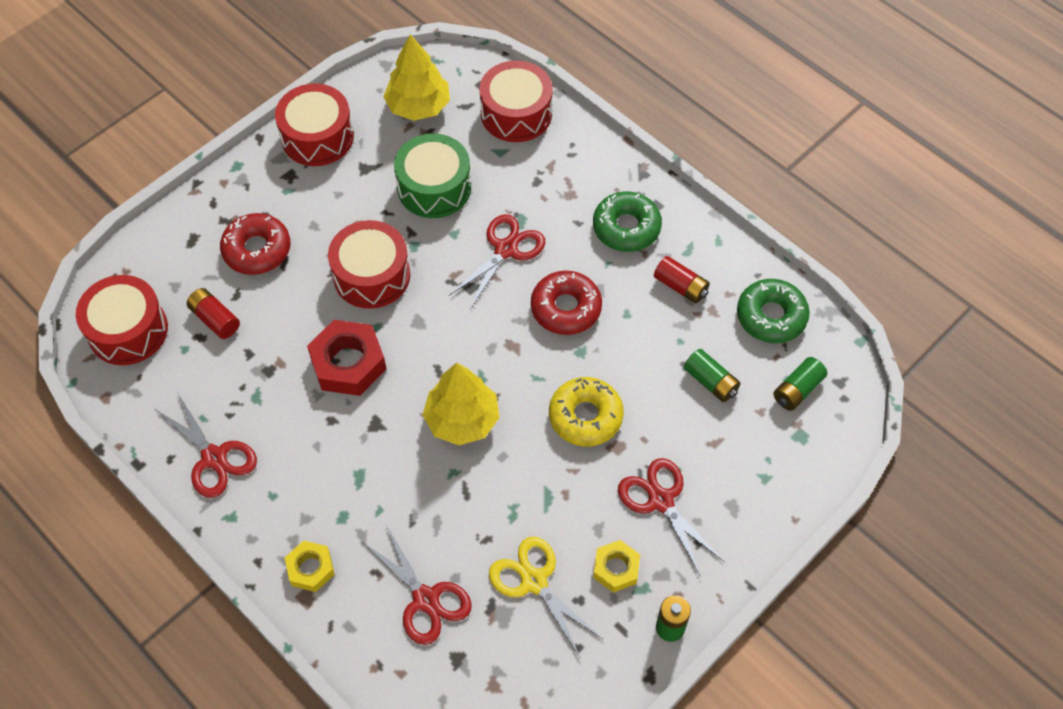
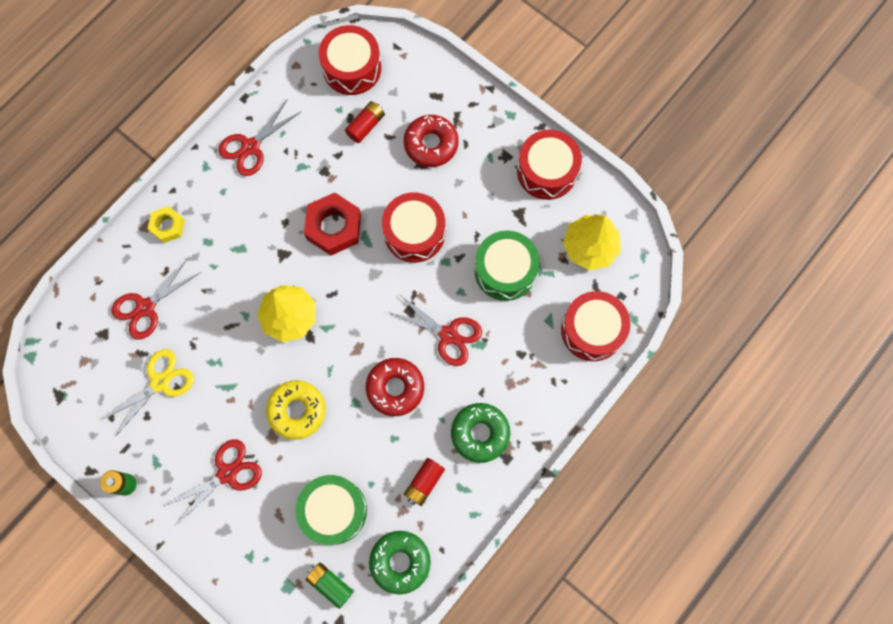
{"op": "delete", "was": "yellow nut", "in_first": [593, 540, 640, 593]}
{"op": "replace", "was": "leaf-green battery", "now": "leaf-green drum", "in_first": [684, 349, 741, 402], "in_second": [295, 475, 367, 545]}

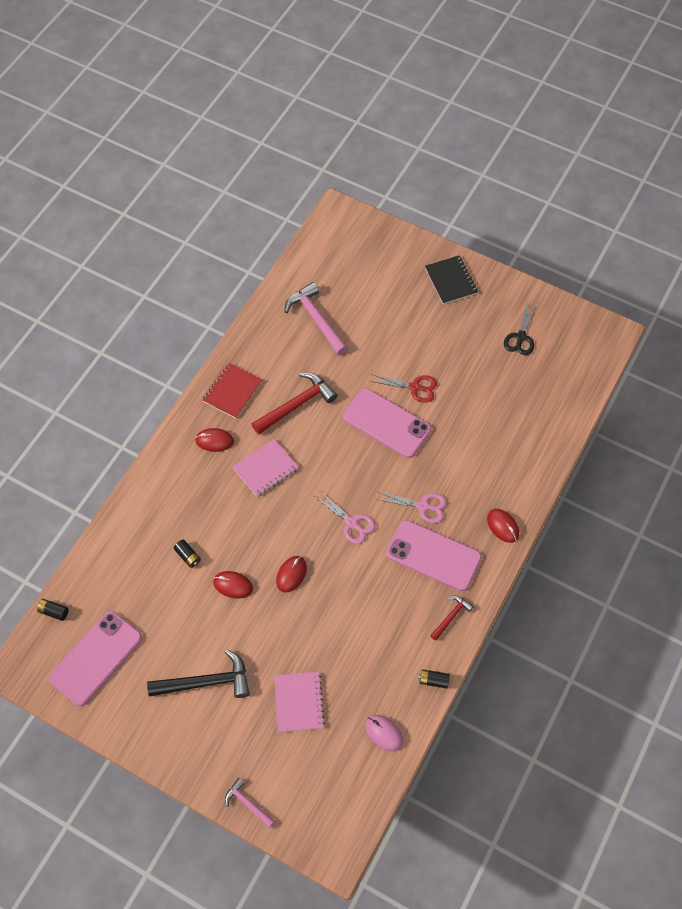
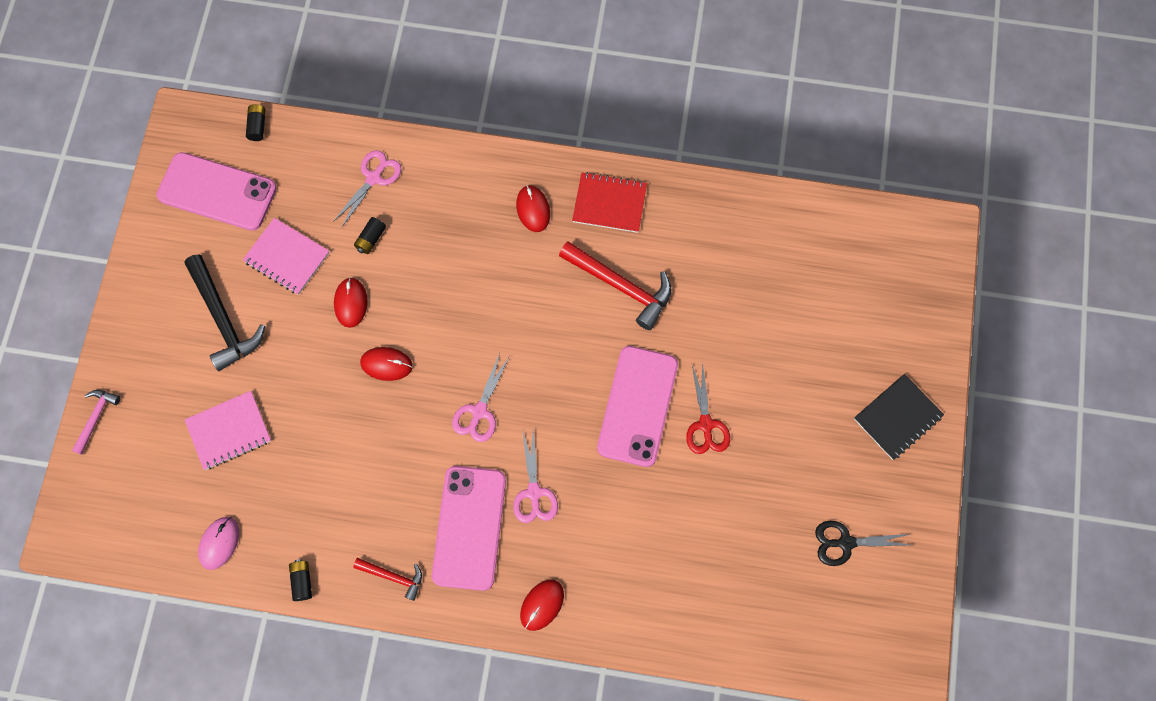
{"op": "delete", "was": "pink carpenter's hammer", "in_first": [284, 282, 348, 355]}
{"op": "insert", "now": "pink shears", "in_second": [333, 150, 401, 227]}
{"op": "move", "was": "pink exercise book", "in_first": [233, 439, 299, 497], "in_second": [243, 218, 330, 295]}

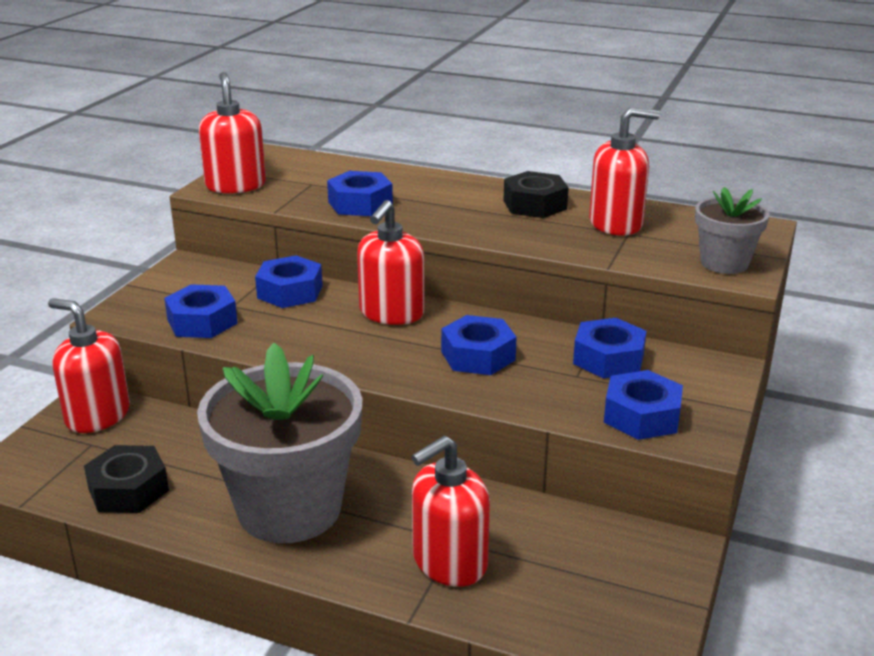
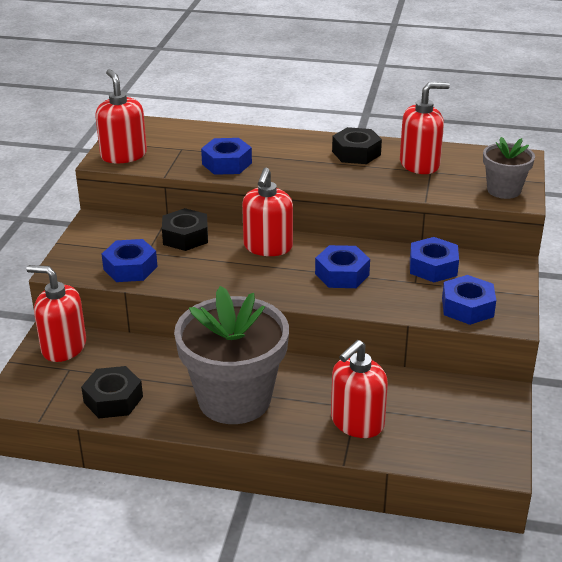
{"op": "recolor", "was": "royal blue nut", "now": "ebony nut", "in_first": [255, 255, 323, 308], "in_second": [162, 208, 208, 251]}

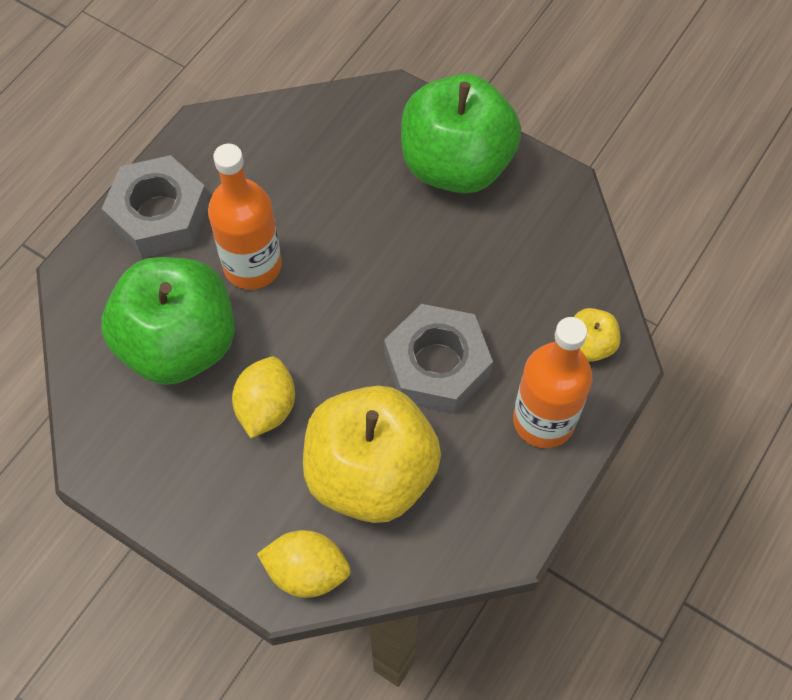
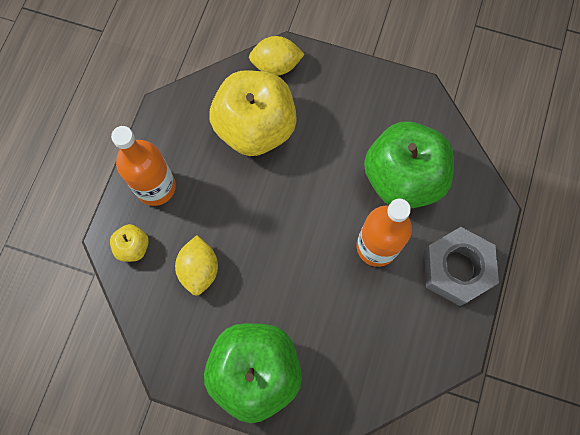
{"op": "delete", "was": "ash-grey nut", "in_first": [384, 304, 493, 414]}
{"op": "move", "was": "yellow toy lemon", "in_first": [232, 357, 295, 438], "in_second": [175, 235, 218, 296]}

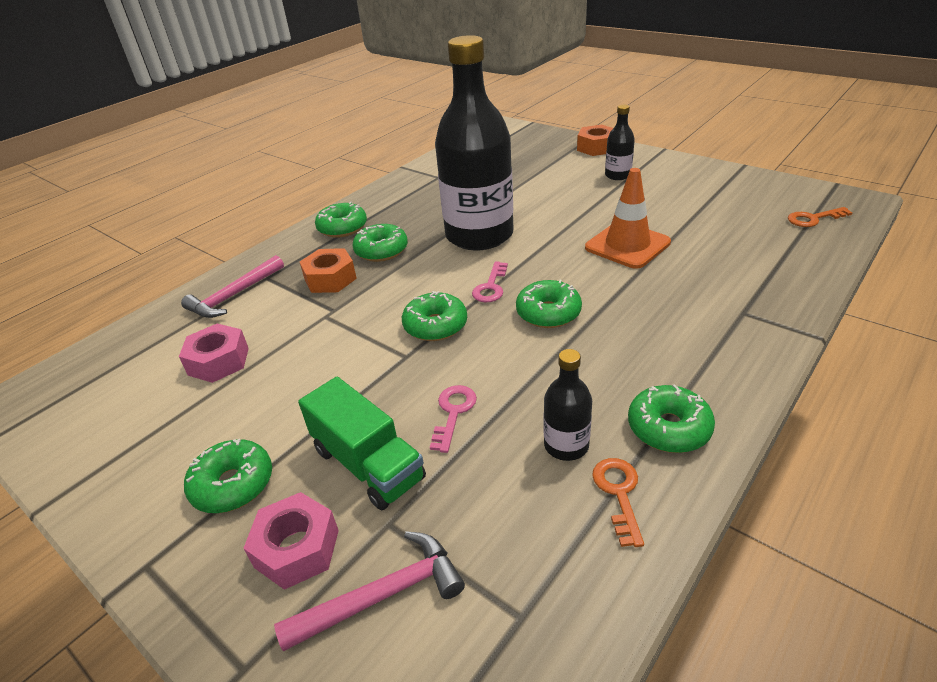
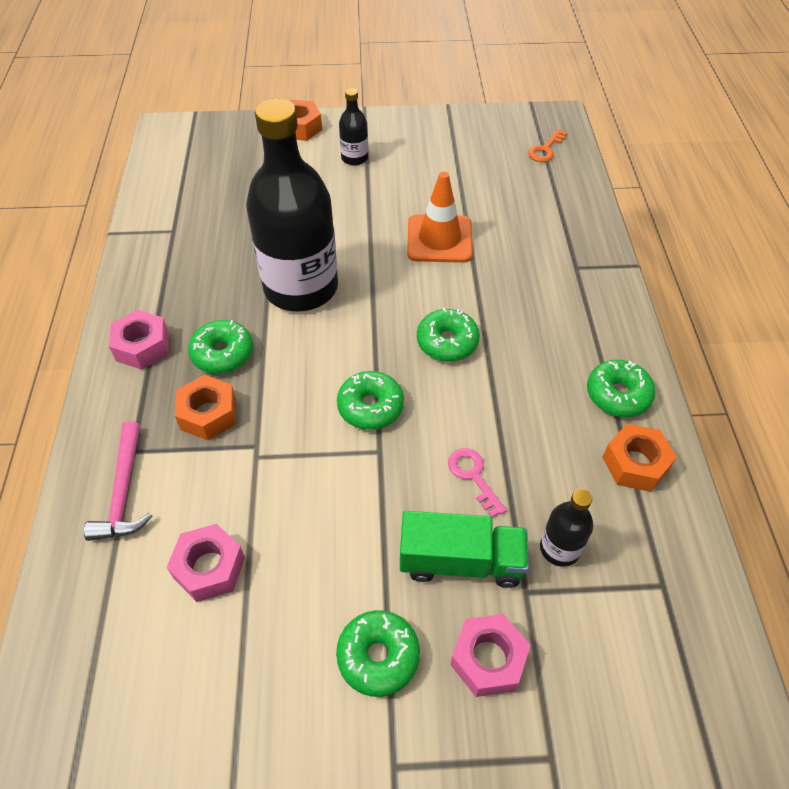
{"op": "delete", "was": "pink carpenter's hammer", "in_first": [274, 531, 465, 652]}
{"op": "delete", "was": "pink latchkey", "in_first": [472, 261, 508, 302]}
{"op": "move", "was": "ebony bottle", "in_first": [544, 349, 592, 461], "in_second": [540, 489, 593, 567]}
{"op": "replace", "was": "leaf-green donut", "now": "pink nut", "in_first": [315, 202, 367, 238], "in_second": [109, 310, 169, 369]}
{"op": "replace", "was": "orange-coloured latchkey", "now": "orange-coloured nut", "in_first": [592, 458, 644, 547], "in_second": [602, 424, 677, 492]}

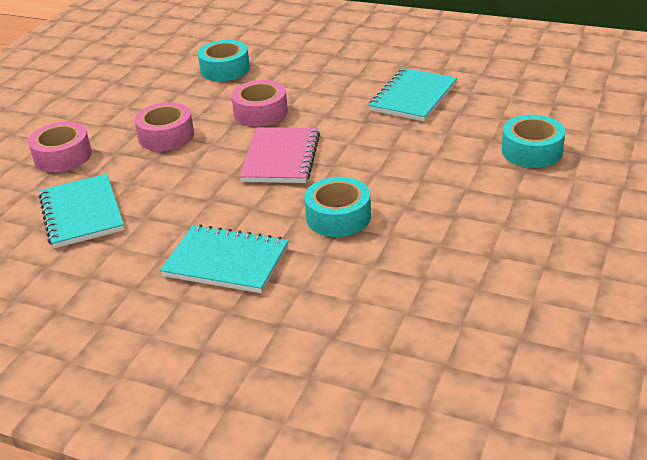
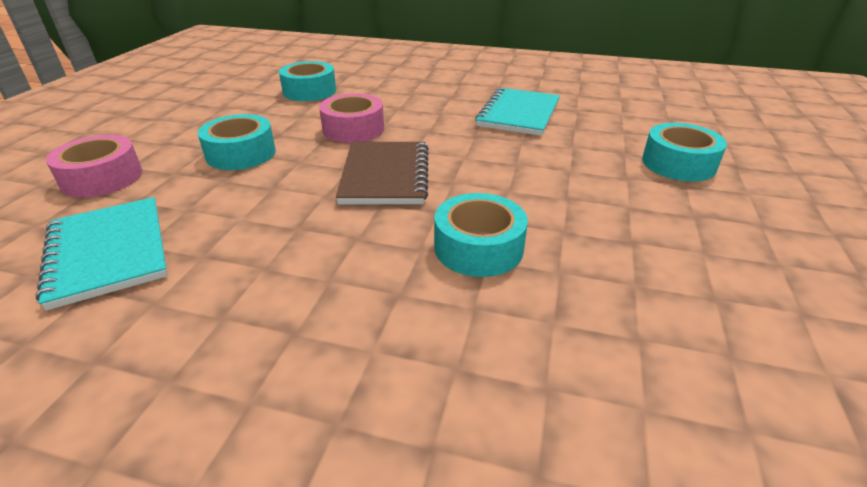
{"op": "delete", "was": "teal exercise book", "in_first": [160, 224, 289, 293]}
{"op": "recolor", "was": "pink sticky tape", "now": "teal sticky tape", "in_first": [134, 102, 194, 151], "in_second": [198, 114, 276, 170]}
{"op": "recolor", "was": "pink exercise book", "now": "brown exercise book", "in_first": [239, 127, 320, 183], "in_second": [336, 142, 429, 204]}

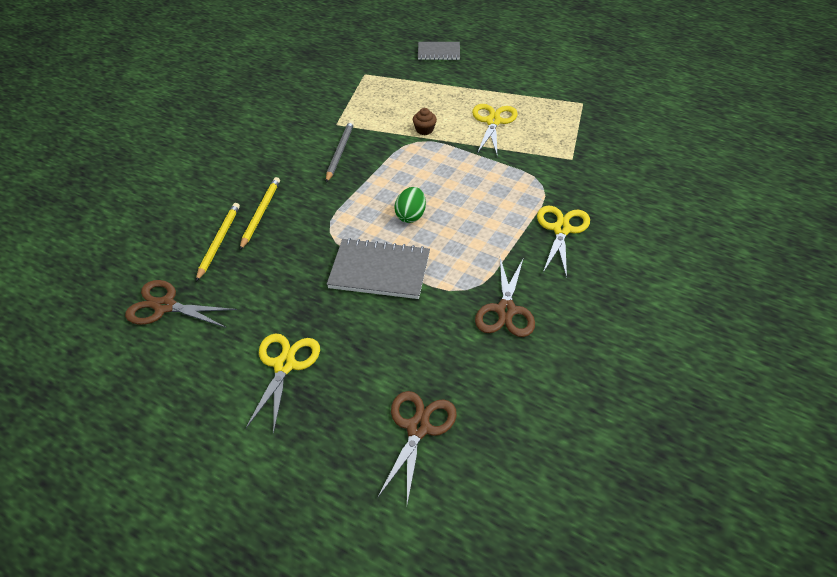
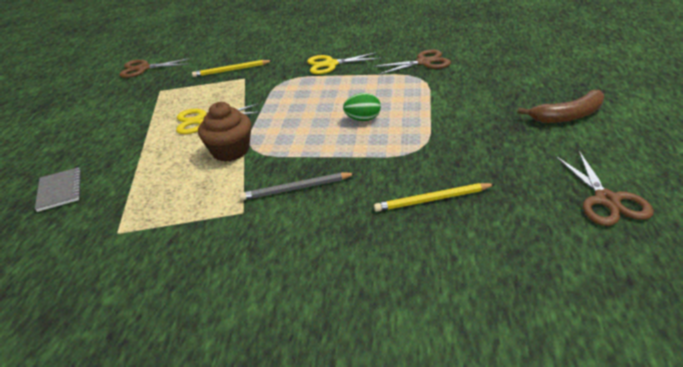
{"op": "delete", "was": "ash-grey exercise book", "in_first": [327, 238, 430, 299]}
{"op": "move", "was": "yellow wooden pencil", "in_first": [196, 203, 240, 281], "in_second": [192, 60, 272, 77]}
{"op": "move", "was": "brown shears", "in_first": [377, 391, 457, 504], "in_second": [119, 58, 191, 78]}
{"op": "replace", "was": "yellow shears", "now": "brown toy banana", "in_first": [246, 333, 320, 434], "in_second": [517, 90, 604, 123]}
{"op": "resize", "was": "brown cupcake", "in_first": [413, 108, 437, 135], "in_second": [198, 102, 251, 162], "ratio": 1.97}

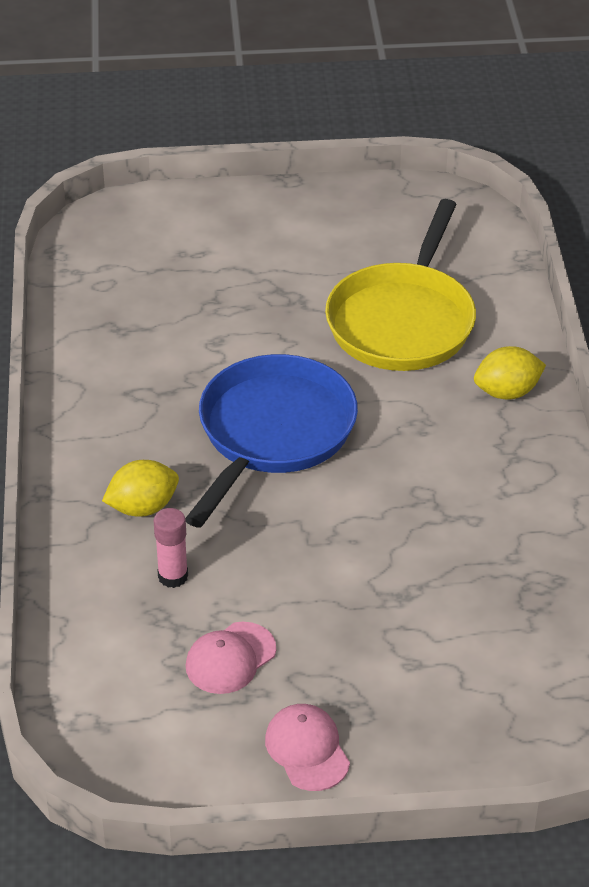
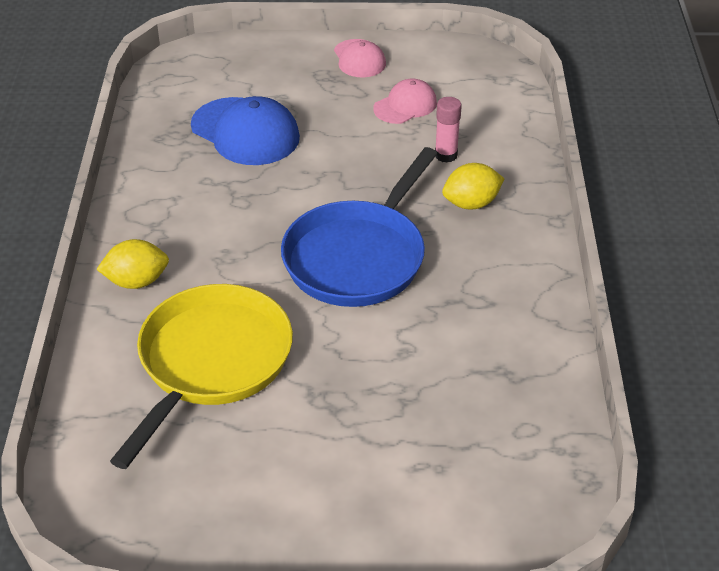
{"op": "insert", "now": "royal blue cap", "in_second": [191, 96, 300, 165]}

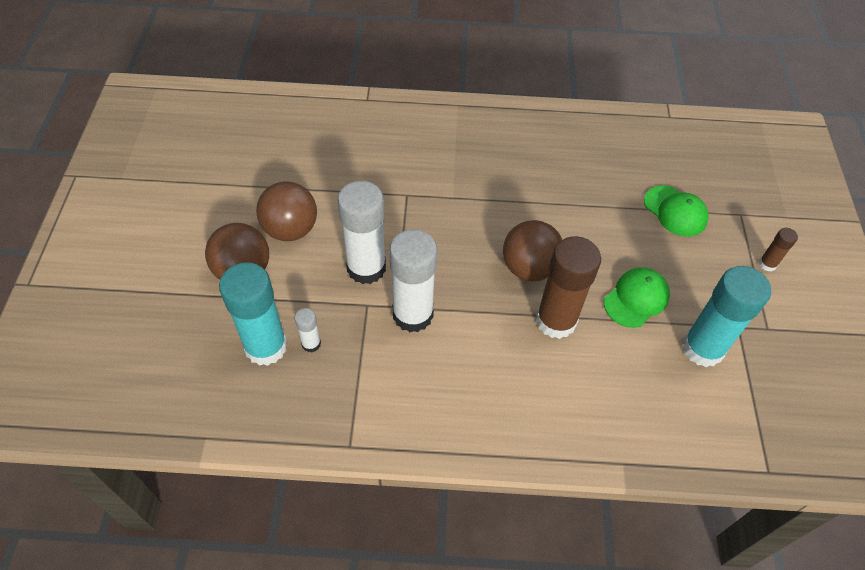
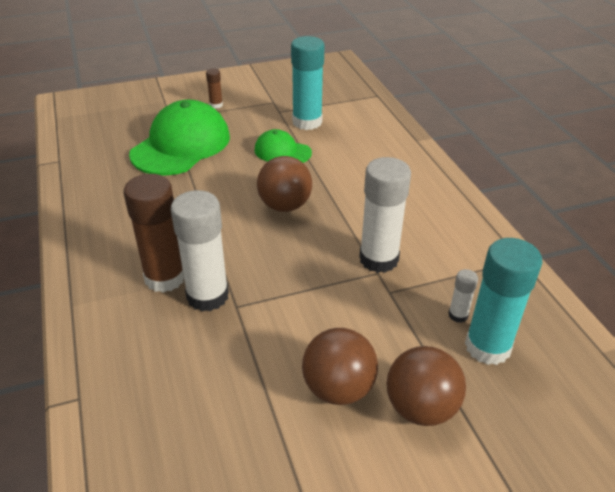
{"op": "move", "was": "pure white stick of glue", "in_first": [337, 181, 386, 284], "in_second": [171, 190, 229, 311]}
{"op": "move", "was": "brown stick of glue", "in_first": [536, 236, 601, 339], "in_second": [124, 174, 184, 293]}
{"op": "resize", "was": "leaf-green cap", "in_first": [644, 186, 708, 236], "in_second": [129, 100, 230, 176], "ratio": 1.91}

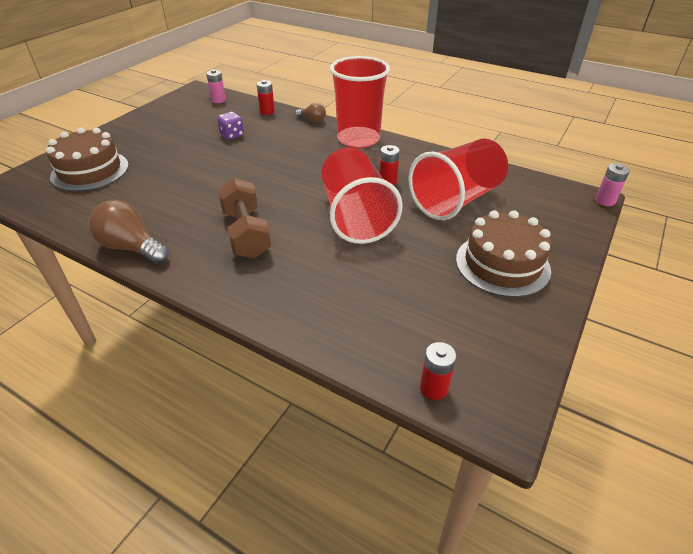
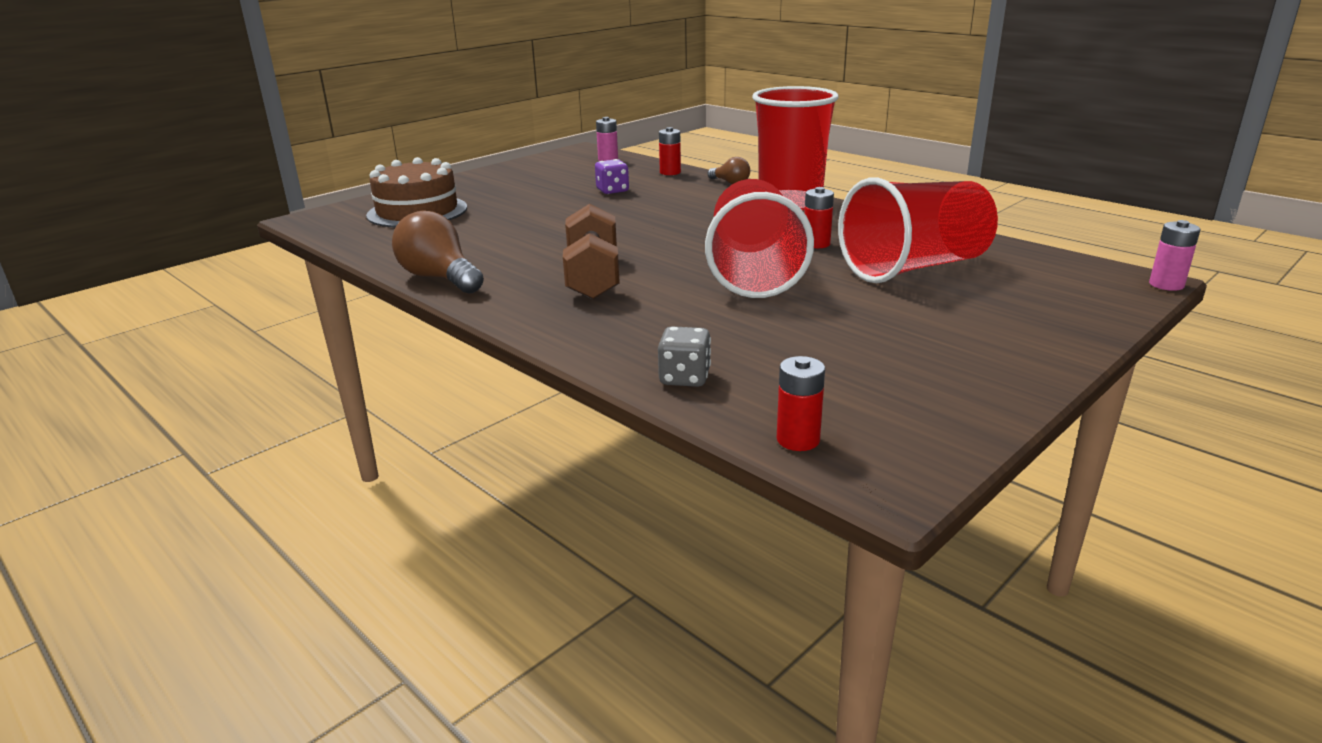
{"op": "delete", "was": "brown cake", "in_first": [456, 210, 551, 297]}
{"op": "insert", "now": "ash-grey game die", "in_second": [658, 326, 711, 387]}

